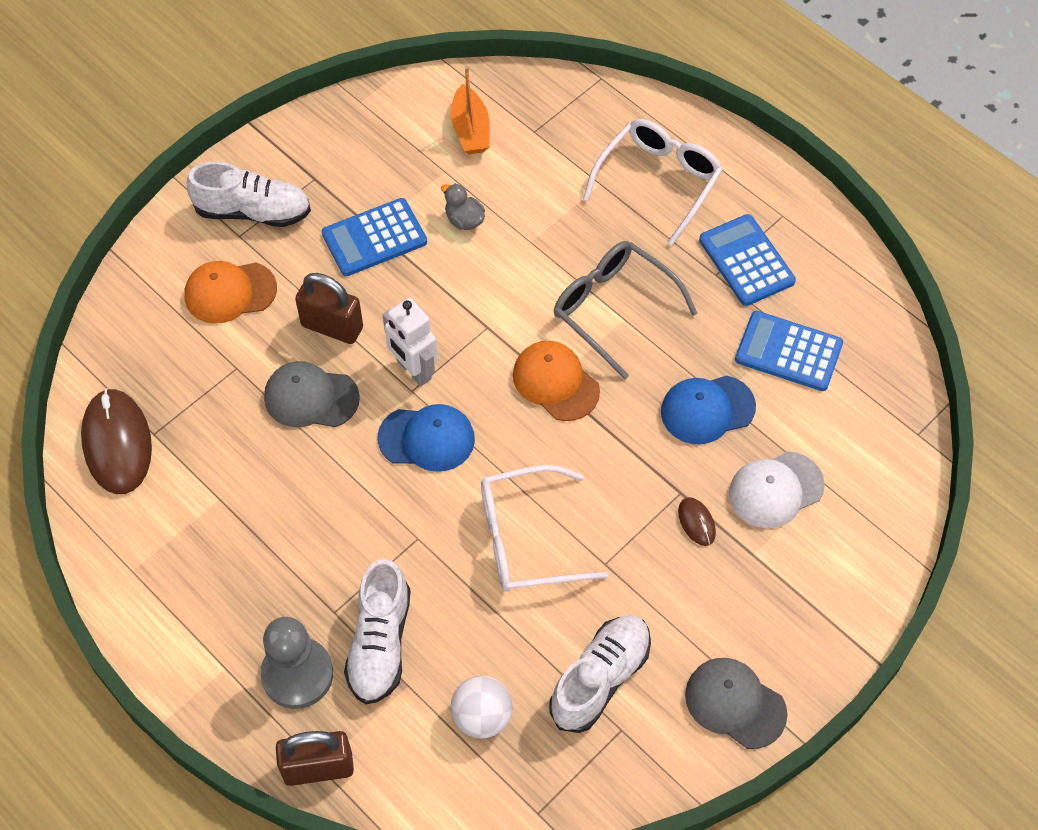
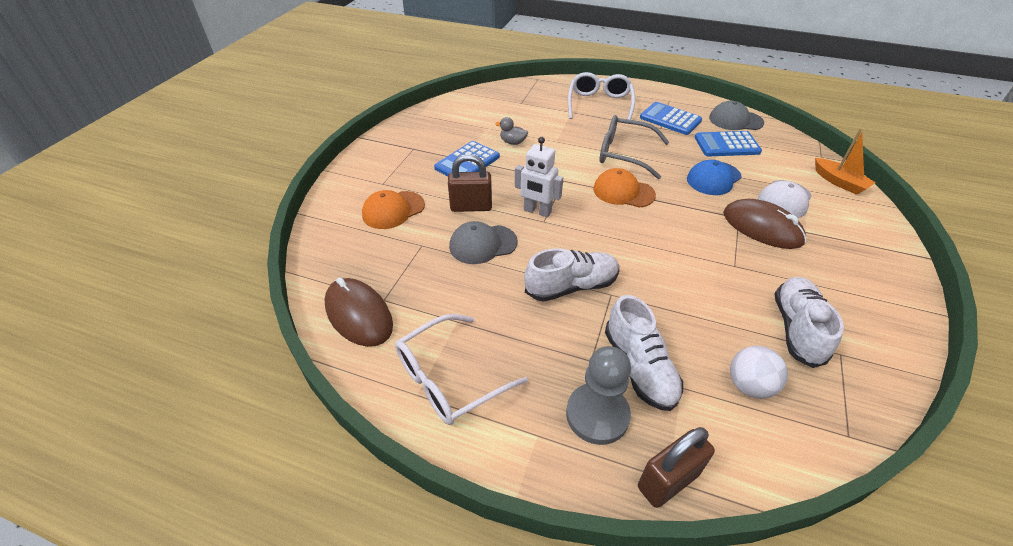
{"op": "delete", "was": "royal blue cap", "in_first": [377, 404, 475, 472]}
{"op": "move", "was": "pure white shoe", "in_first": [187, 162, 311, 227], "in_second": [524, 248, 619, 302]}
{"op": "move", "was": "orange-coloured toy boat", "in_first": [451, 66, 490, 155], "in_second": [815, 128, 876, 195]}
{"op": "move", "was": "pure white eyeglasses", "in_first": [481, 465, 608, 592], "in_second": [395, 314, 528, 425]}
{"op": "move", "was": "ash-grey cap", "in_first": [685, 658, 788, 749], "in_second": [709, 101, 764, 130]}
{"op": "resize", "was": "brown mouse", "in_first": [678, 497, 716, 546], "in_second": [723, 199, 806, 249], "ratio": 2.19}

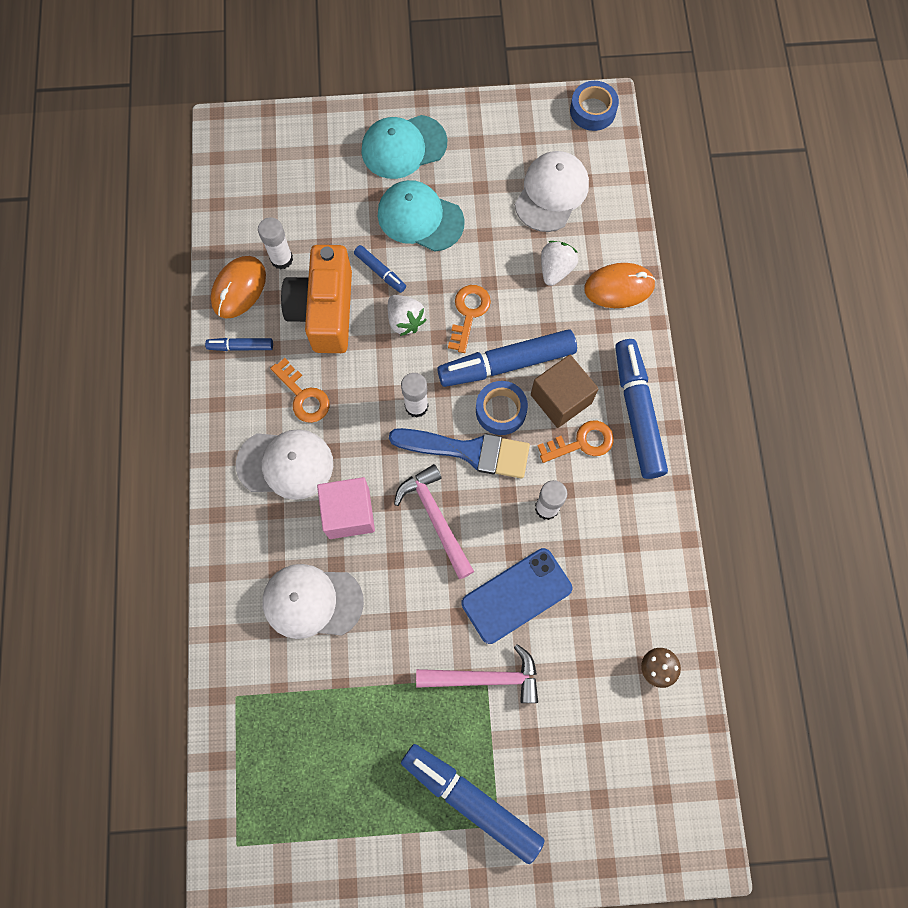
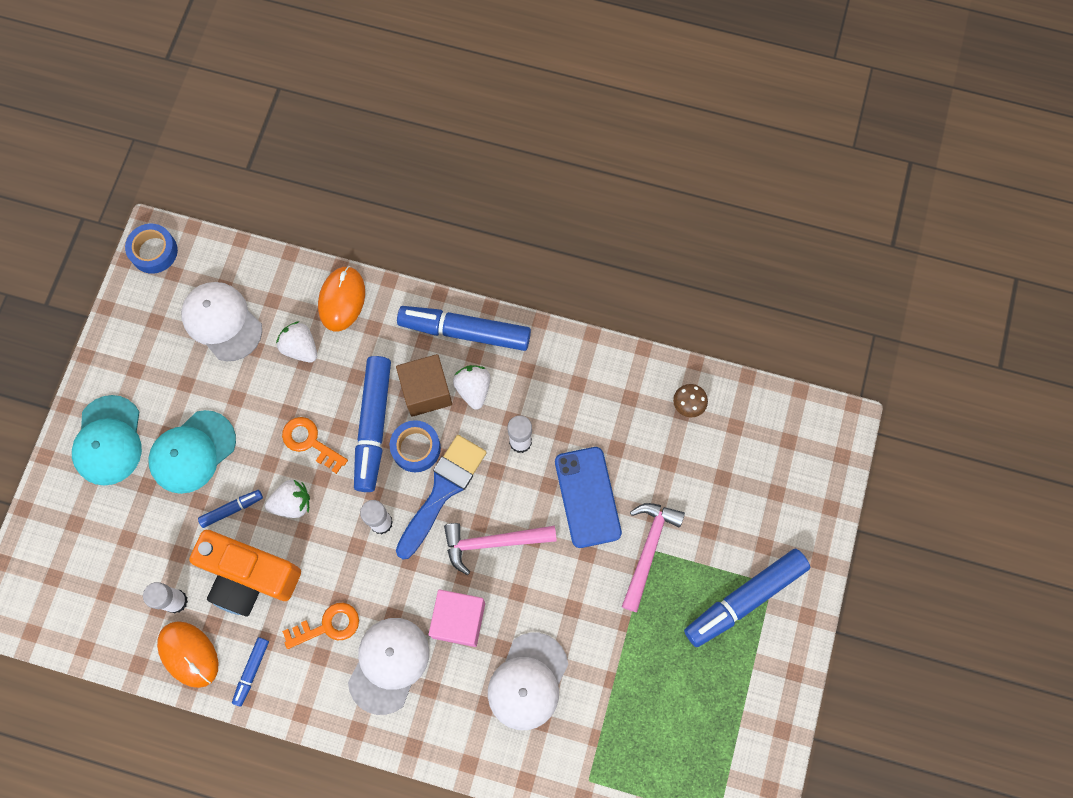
{"op": "replace", "was": "orange-coloured latchkey", "now": "pure white strawberry", "in_first": [538, 421, 614, 463], "in_second": [453, 365, 491, 409]}

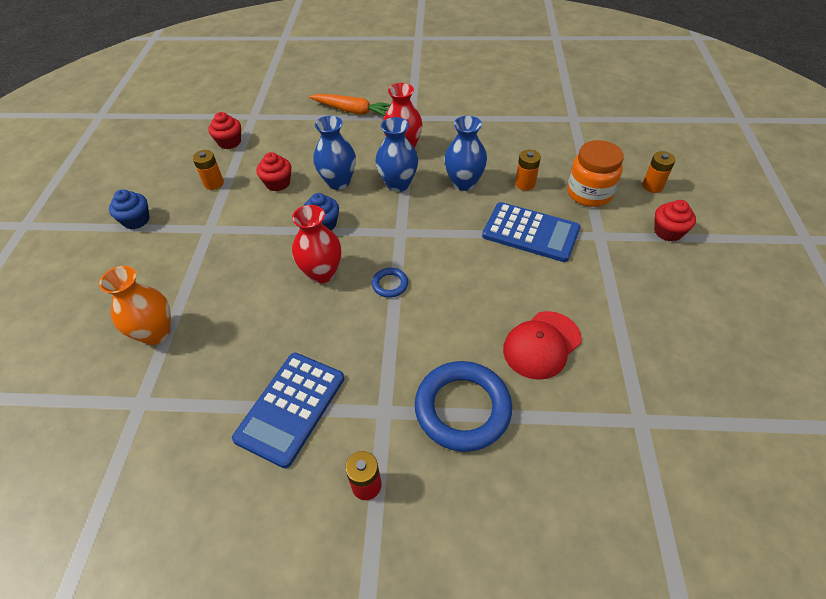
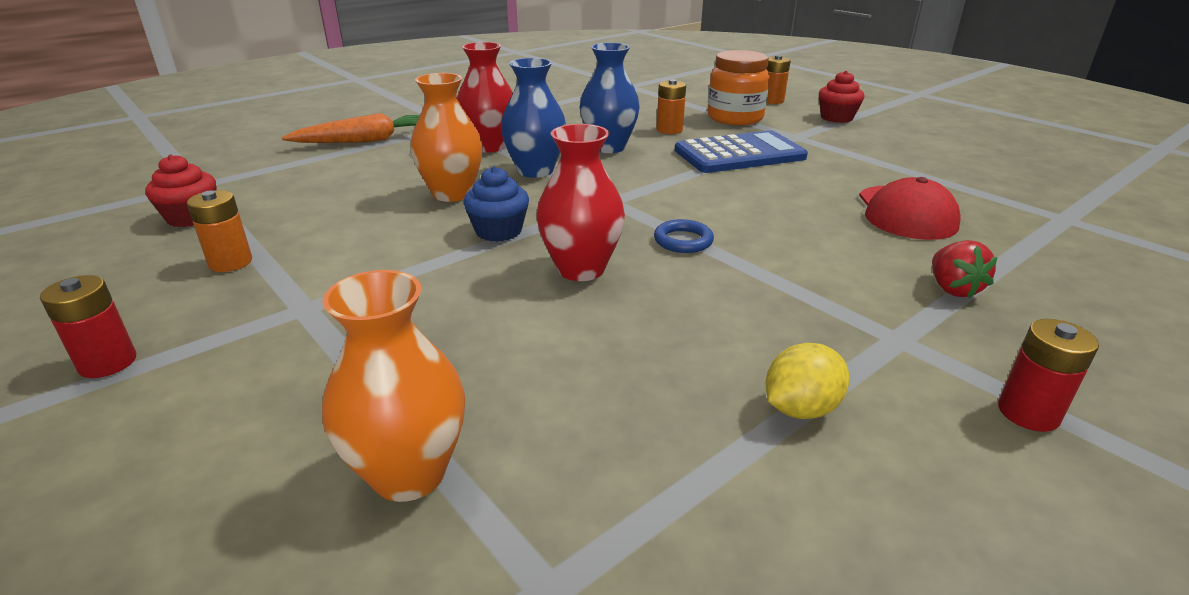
{"op": "delete", "was": "red cupcake", "in_first": [256, 152, 291, 191]}
{"op": "replace", "was": "royal blue cupcake", "now": "red battery", "in_first": [109, 189, 149, 229], "in_second": [40, 275, 136, 378]}
{"op": "replace", "was": "royal blue adding machine", "now": "yellow toy lemon", "in_first": [232, 353, 344, 468], "in_second": [765, 343, 849, 419]}
{"op": "replace", "was": "royal blue hoop", "now": "red strawberry", "in_first": [415, 361, 512, 452], "in_second": [932, 240, 998, 298]}
{"op": "recolor", "was": "royal blue tall vase", "now": "orange-coloured tall vase", "in_first": [313, 116, 356, 190], "in_second": [411, 73, 483, 202]}

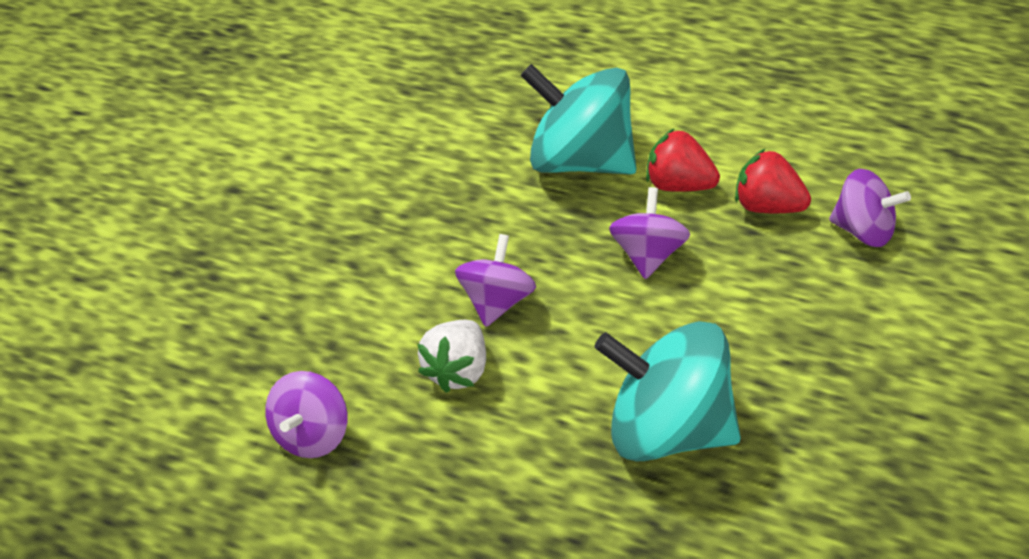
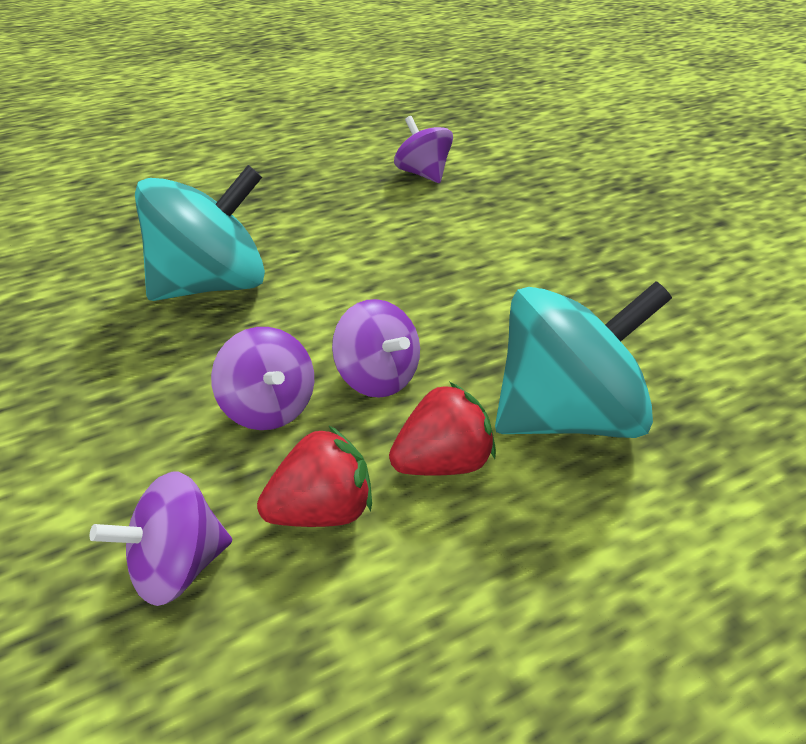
{"op": "delete", "was": "pure white strawberry", "in_first": [418, 320, 486, 393]}
{"op": "move", "was": "violet spinning top", "in_first": [455, 234, 536, 327], "in_second": [211, 327, 314, 430]}

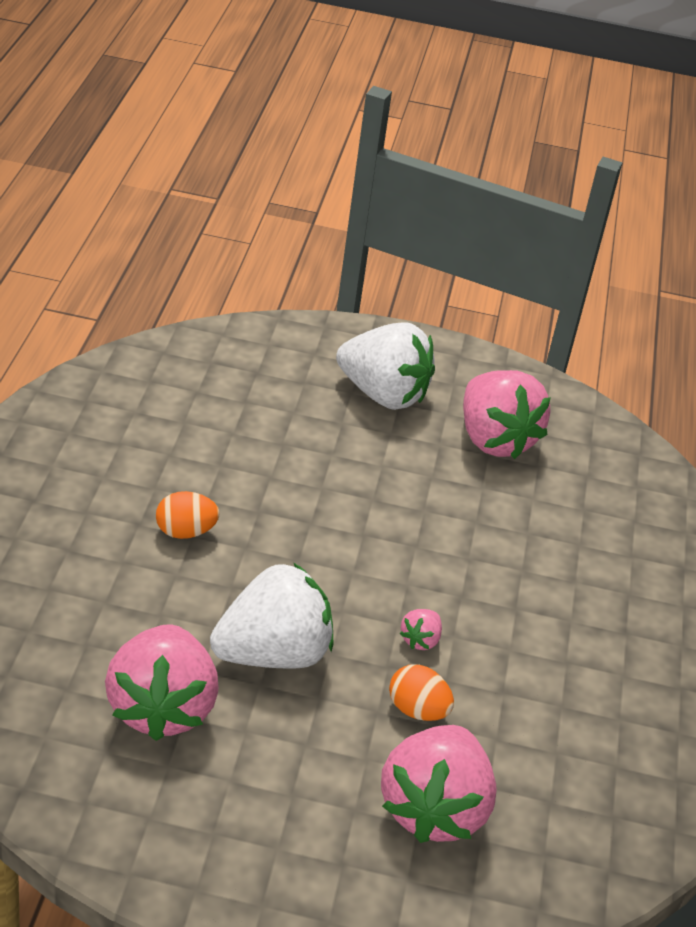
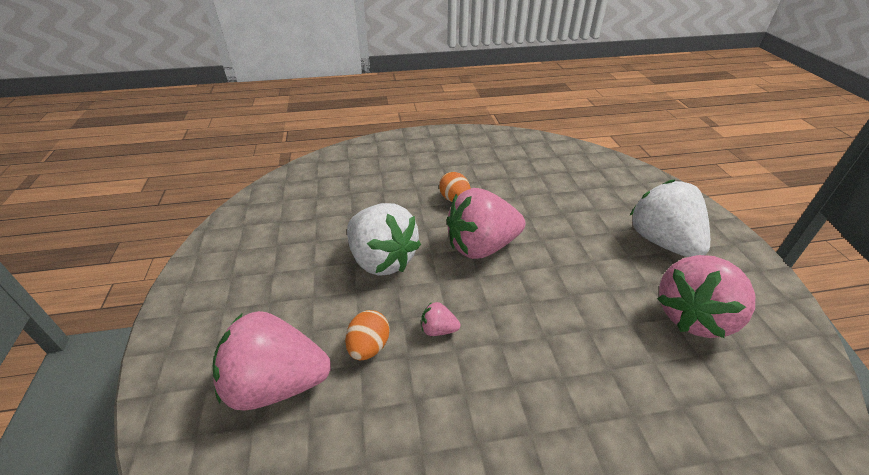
{"op": "move", "was": "pink strawberry", "in_first": [105, 624, 219, 741], "in_second": [447, 188, 525, 259]}
{"op": "rotate", "was": "pure white strawberry", "in_first": [336, 322, 435, 410], "in_second": [630, 180, 710, 257], "clockwise": 150}

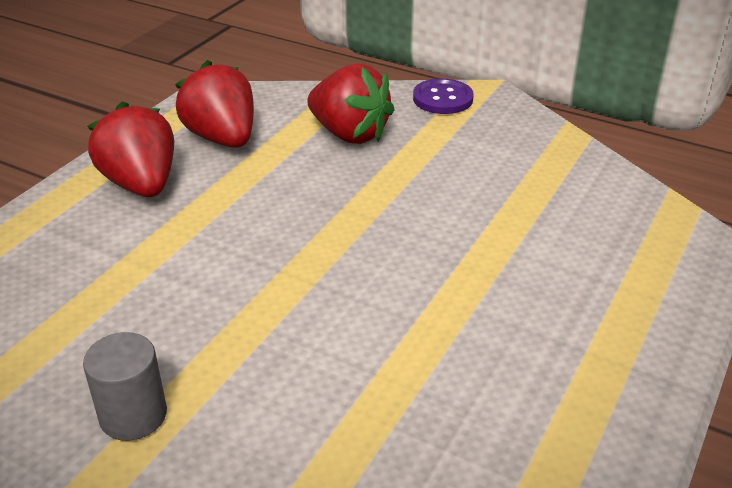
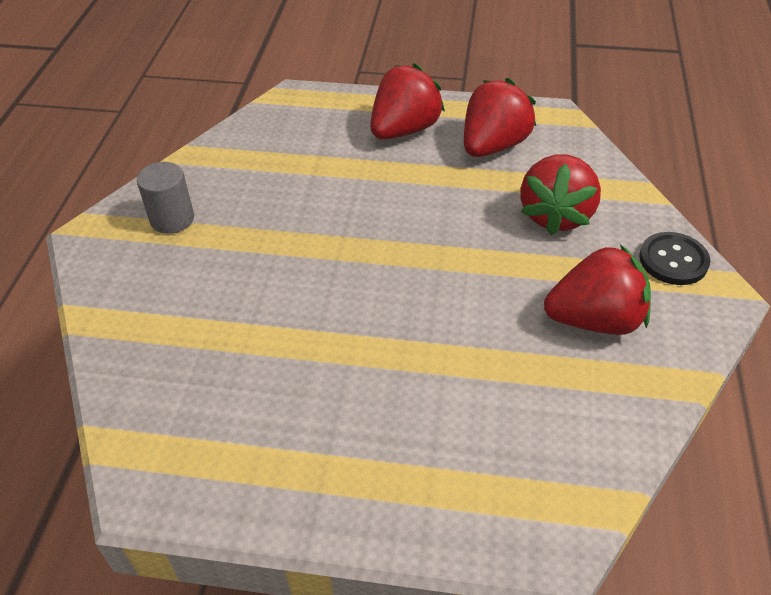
{"op": "insert", "now": "red strawberry", "in_second": [544, 245, 651, 335]}
{"op": "recolor", "was": "violet shirt button", "now": "ebony shirt button", "in_first": [413, 78, 474, 114], "in_second": [639, 232, 710, 285]}

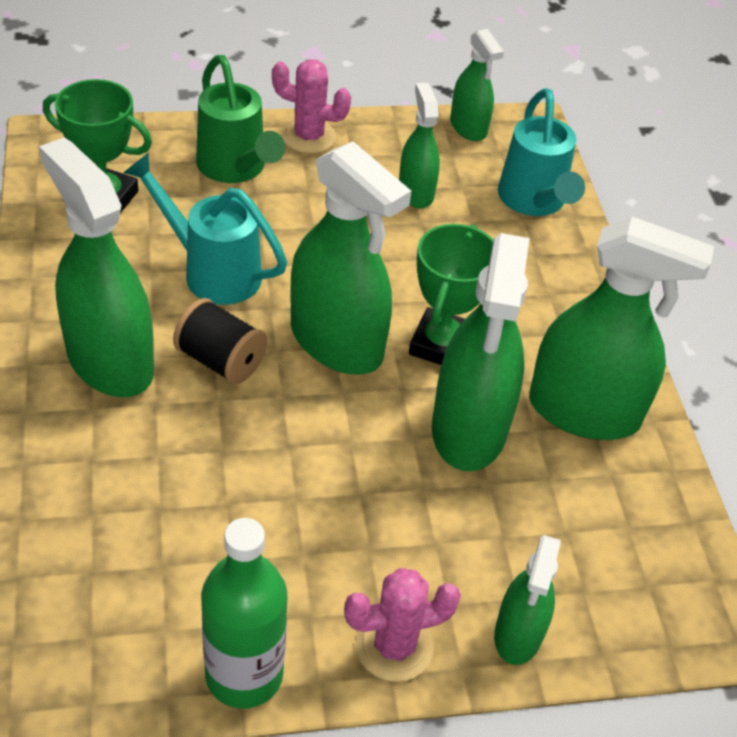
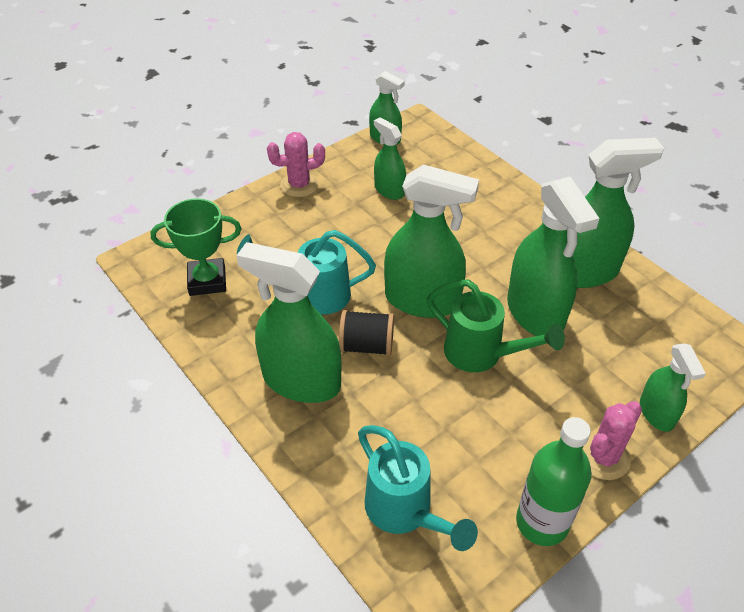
{"op": "delete", "was": "leaf-green trophy", "in_first": [409, 224, 494, 365]}
{"op": "move", "was": "leaf-green watering can", "in_first": [196, 55, 285, 183], "in_second": [427, 280, 565, 372]}
{"op": "move", "was": "teal watering can", "in_first": [498, 88, 585, 216], "in_second": [358, 425, 478, 551]}

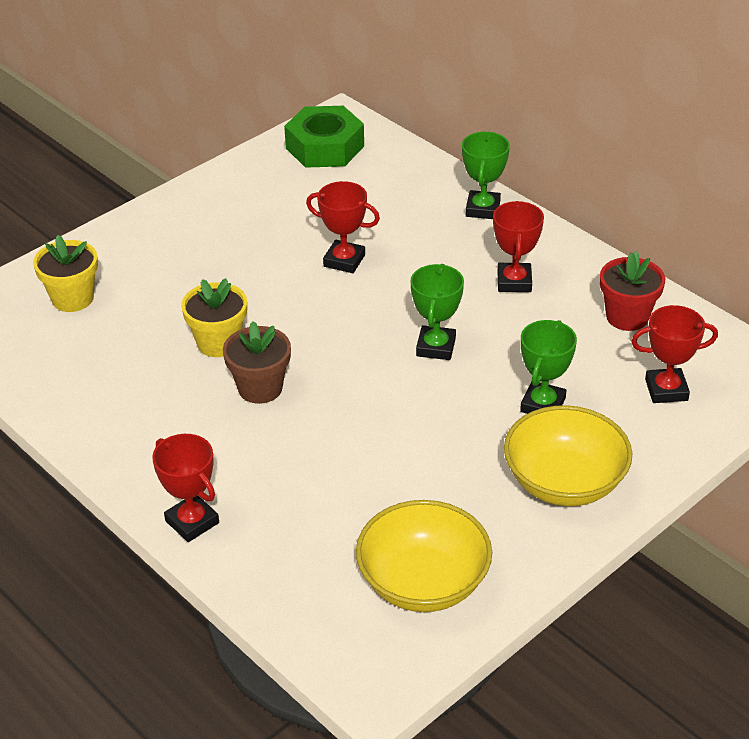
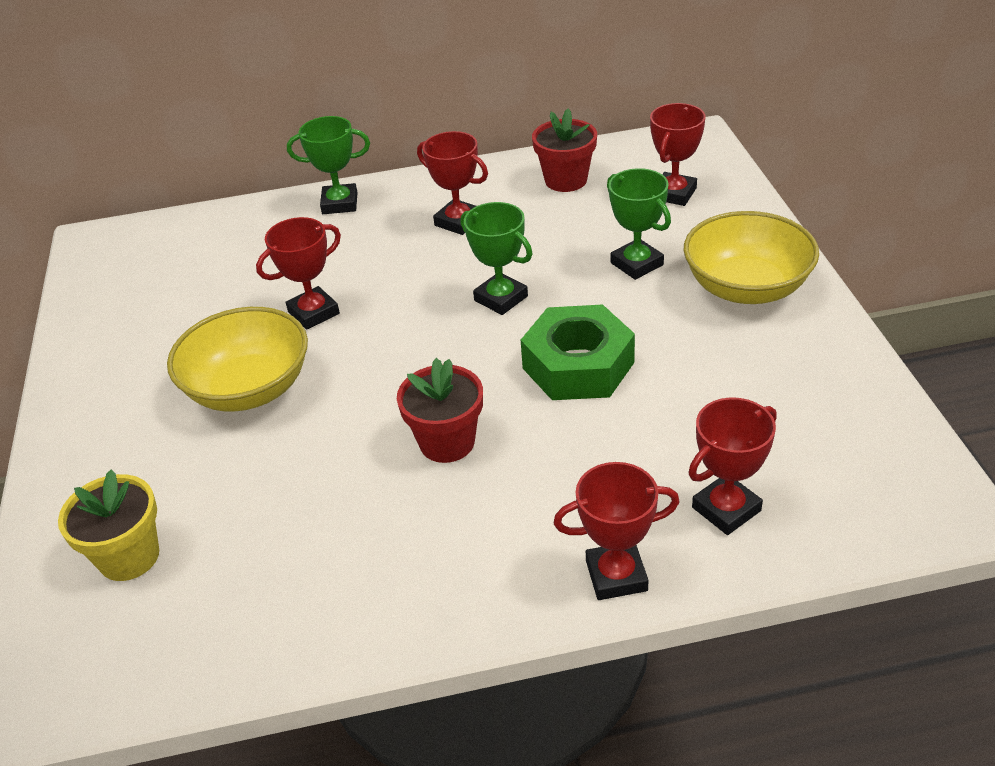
{"op": "delete", "was": "yellow flower pot", "in_first": [181, 278, 247, 357]}
{"op": "insert", "now": "red trophy", "in_second": [688, 397, 777, 535]}
{"op": "move", "was": "leaf-green nut", "in_first": [284, 106, 364, 168], "in_second": [521, 304, 635, 400]}
{"op": "move", "was": "yellow bowl", "in_first": [356, 500, 492, 612], "in_second": [167, 307, 308, 412]}
{"op": "recolor", "was": "brown flower pot", "now": "red flower pot", "in_first": [223, 321, 291, 404], "in_second": [397, 358, 483, 463]}
{"op": "rotate", "was": "leaf-green trophy", "in_first": [462, 132, 510, 219], "in_second": [287, 116, 370, 214], "clockwise": -45}

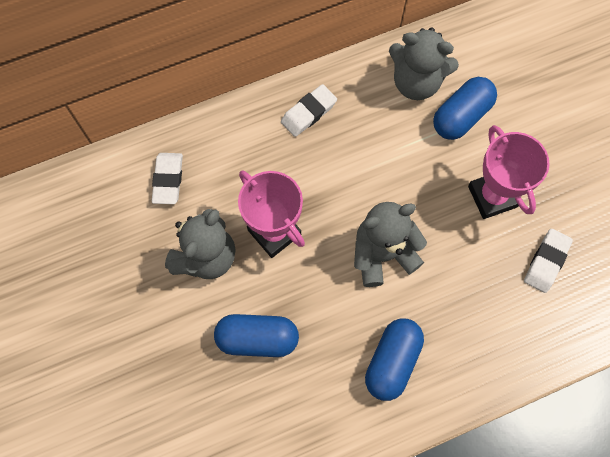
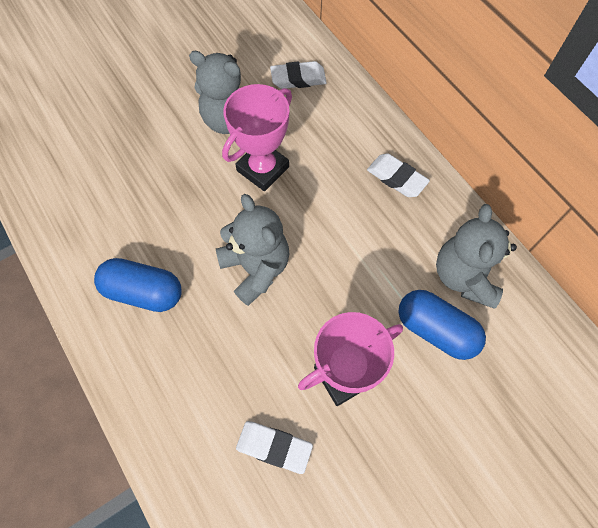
{"op": "delete", "was": "royal blue capsule", "in_first": [214, 314, 299, 357]}

